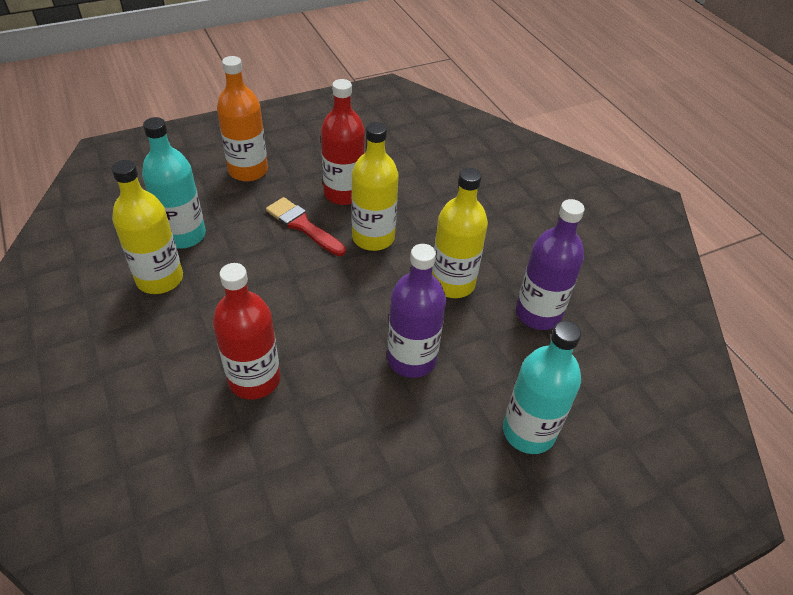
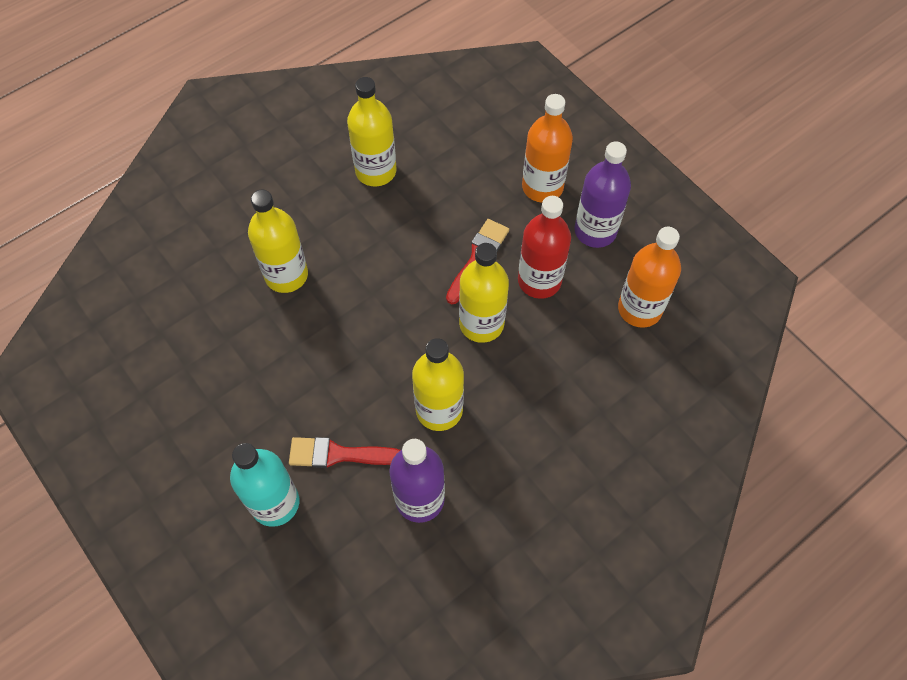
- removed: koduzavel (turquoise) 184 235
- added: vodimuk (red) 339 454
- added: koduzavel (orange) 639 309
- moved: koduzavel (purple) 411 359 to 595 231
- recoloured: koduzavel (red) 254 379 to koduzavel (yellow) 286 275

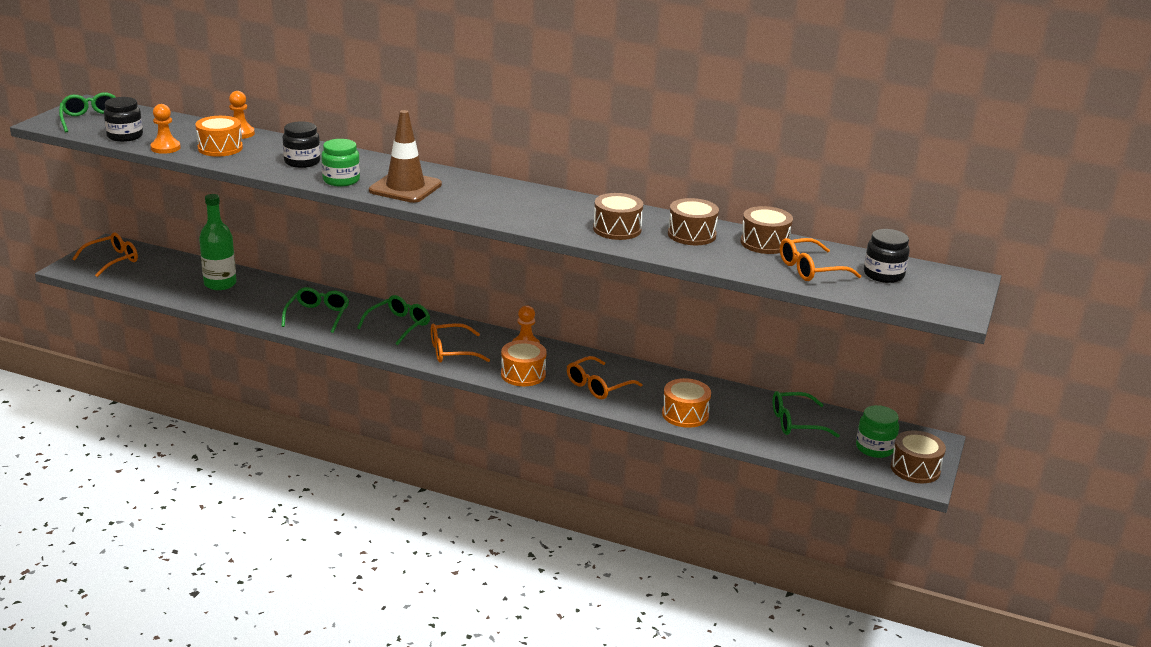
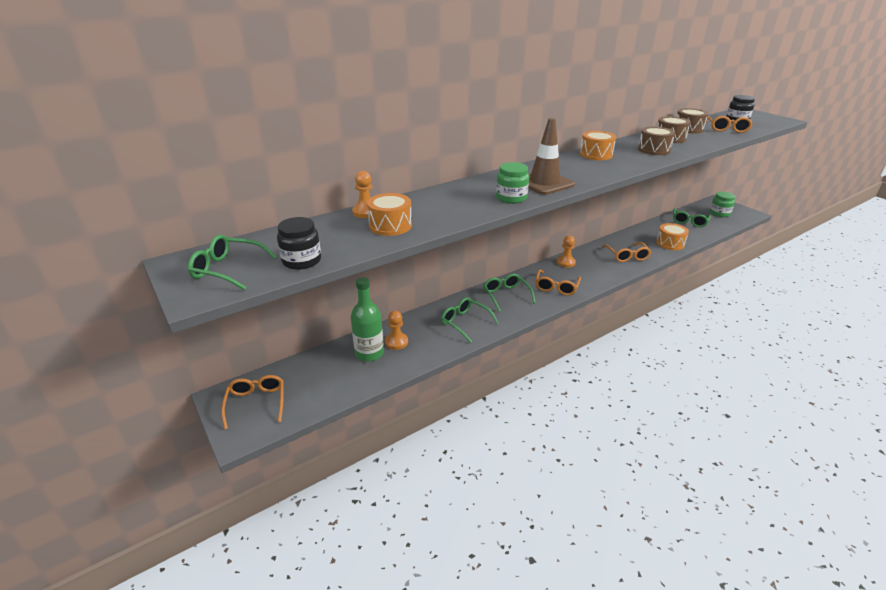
- removed: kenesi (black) 302 162
- removed: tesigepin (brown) 915 469
- moved: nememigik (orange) 165 148 to 396 342
- moved: tesigepin (orange) 523 374 to 596 154

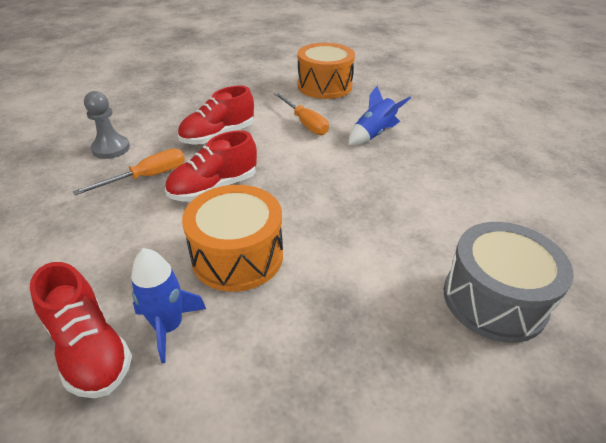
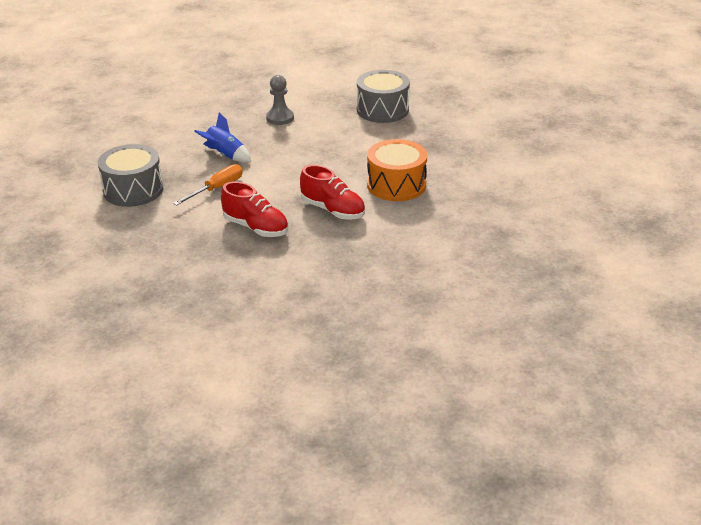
- removed: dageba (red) 90 349
- removed: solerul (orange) 147 177
- removed: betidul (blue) 169 326
- moved: nememigik (grey) 111 148 to 280 118
- recoloured: tesigepin (orange) 324 86 to tesigepin (grey) 133 190

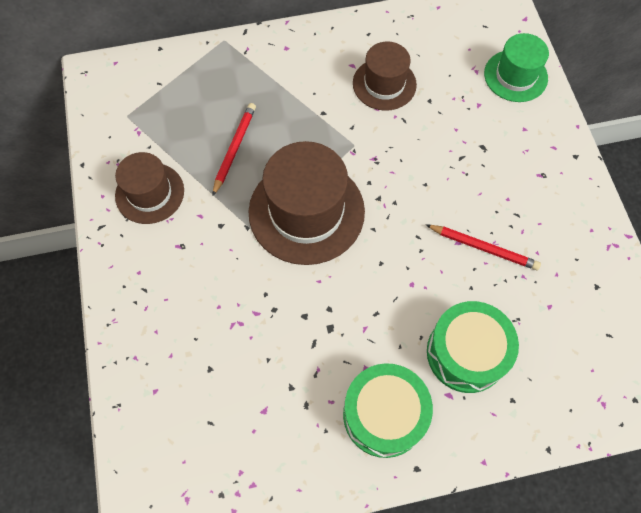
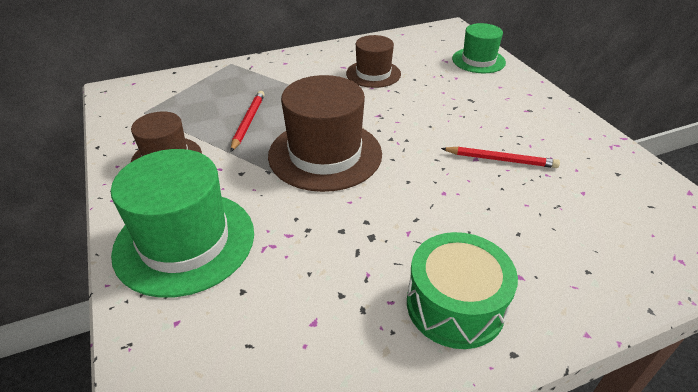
- removed: tesigepin (green) 466 353
- added: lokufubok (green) 185 241

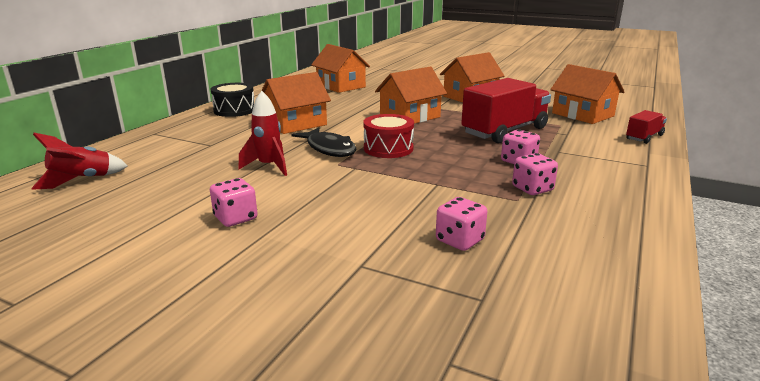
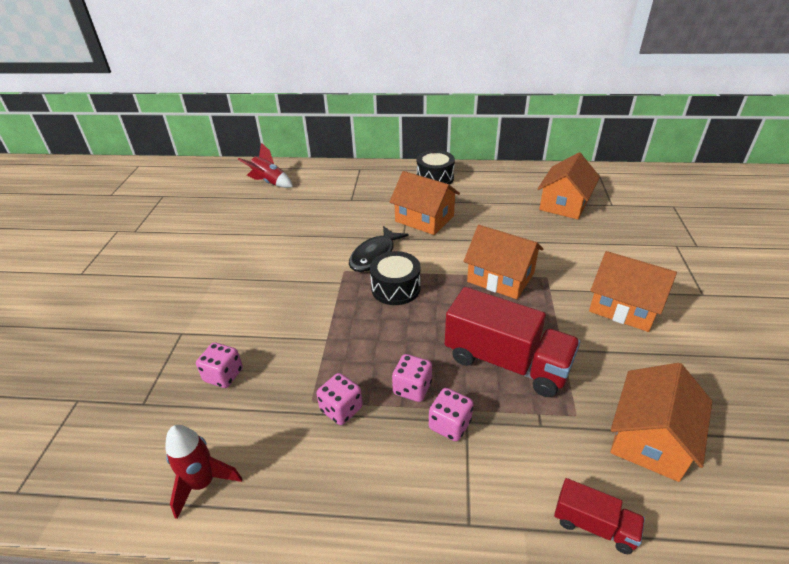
- moved: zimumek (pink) 235 218 to 450 424
- moved: betidul (red) 269 166 to 203 483
- recoloured: tesigepin (red) 388 148 to tesigepin (black) 395 288

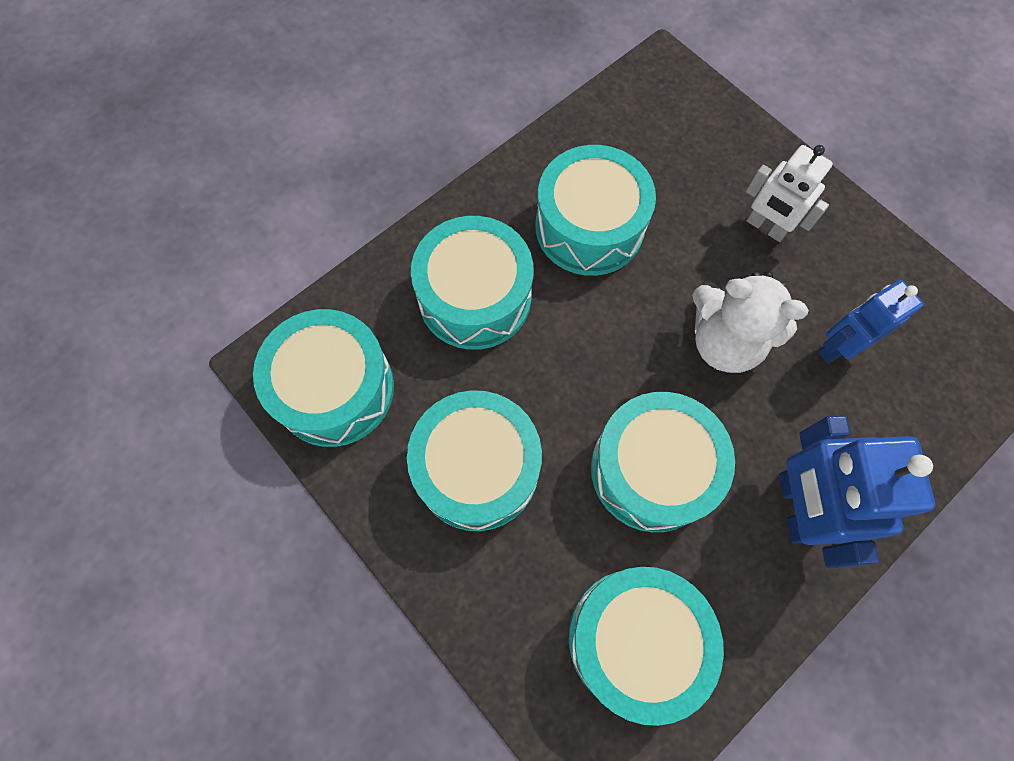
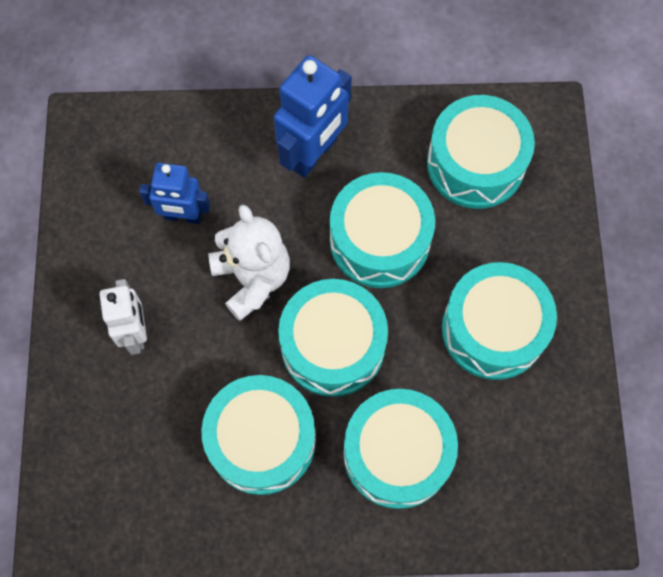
- moved: tesigepin (turquoise) 334 389 to 333 345

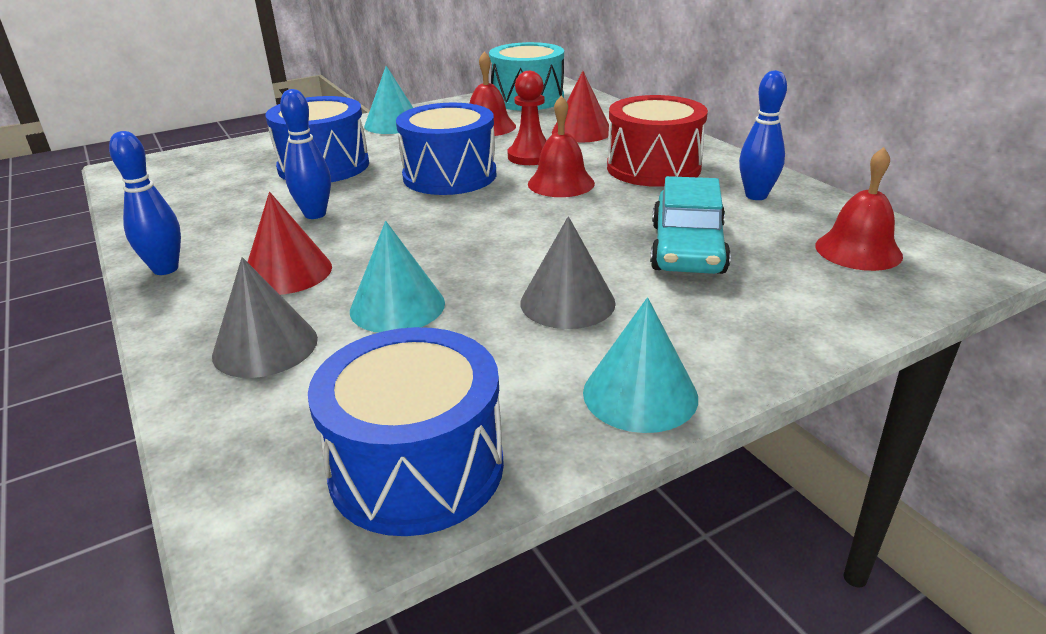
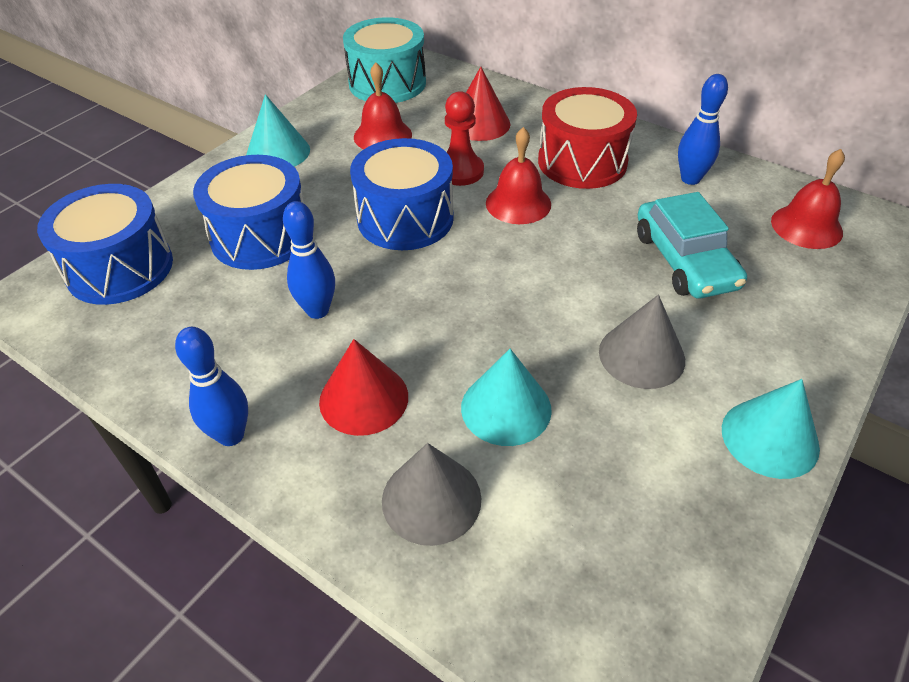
- moved: tesigepin (blue) 416 467 to 120 268

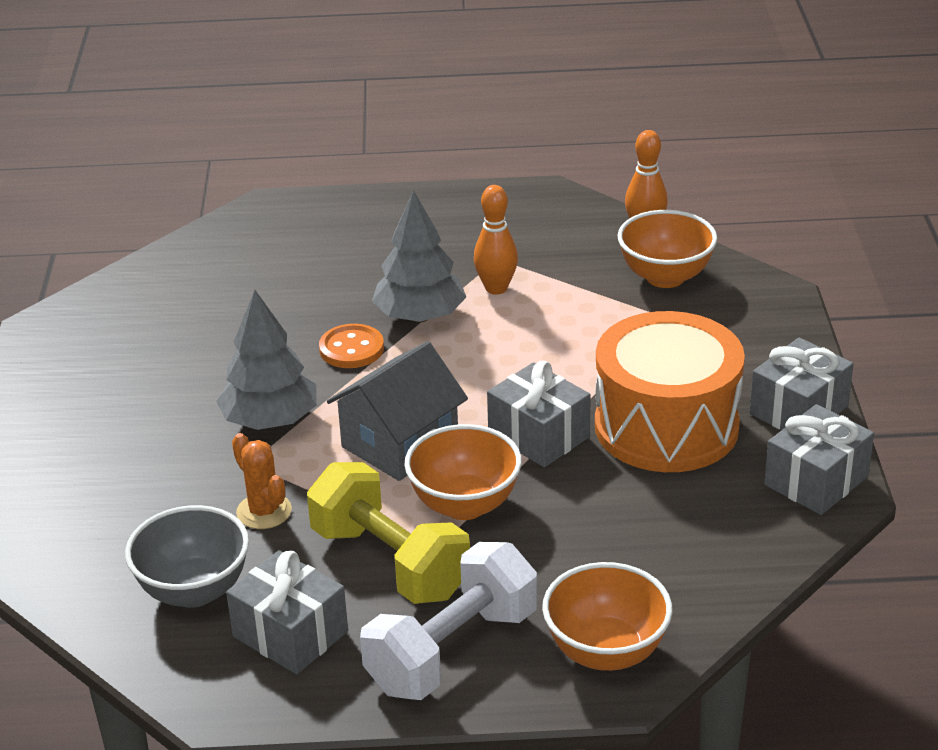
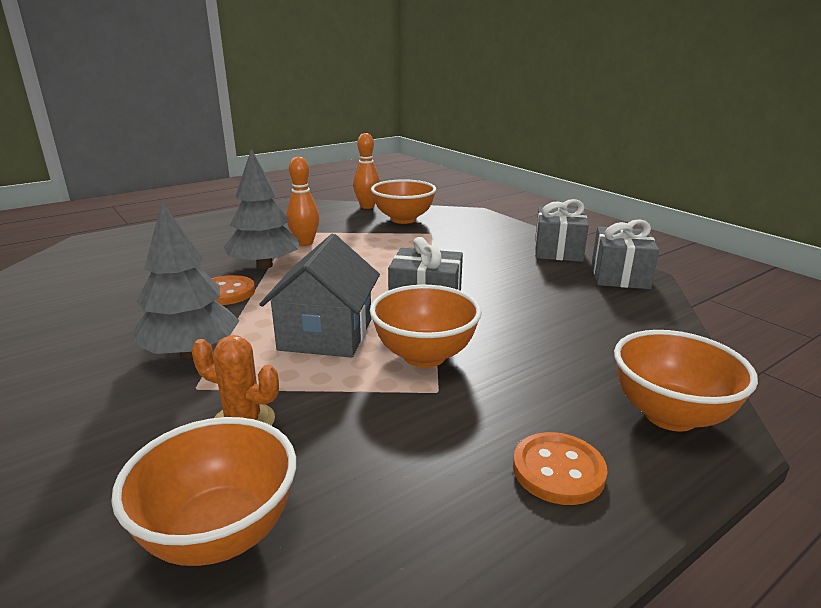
- removed: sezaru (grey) 290 634
- removed: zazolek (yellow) 390 562
- removed: tesigepin (orange) 666 426
- replaced: zazolek (white) 452 651 to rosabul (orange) 558 470
- recoloured: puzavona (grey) 194 590 to puzavona (orange) 220 534

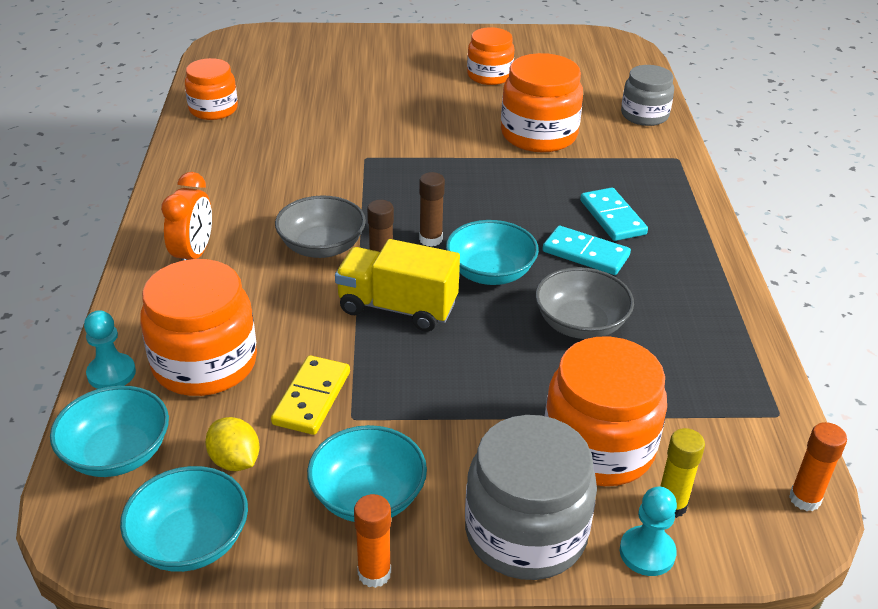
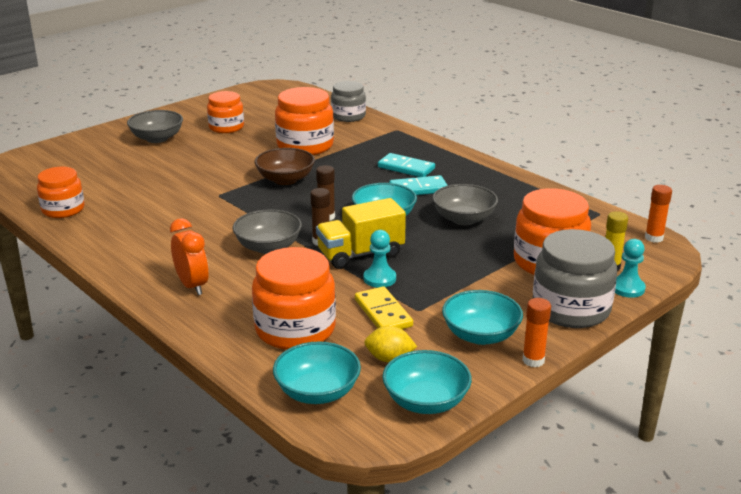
- added: puzavona (grey) 157 138
- added: puzavona (brown) 285 179
- moved: nememigik (turquoise) 111 373 to 379 279

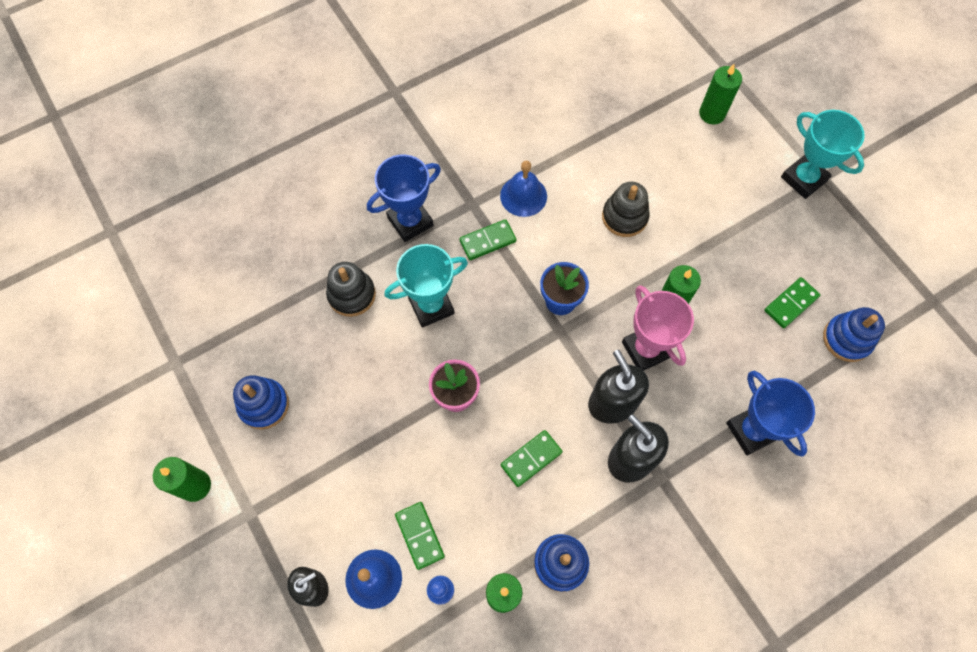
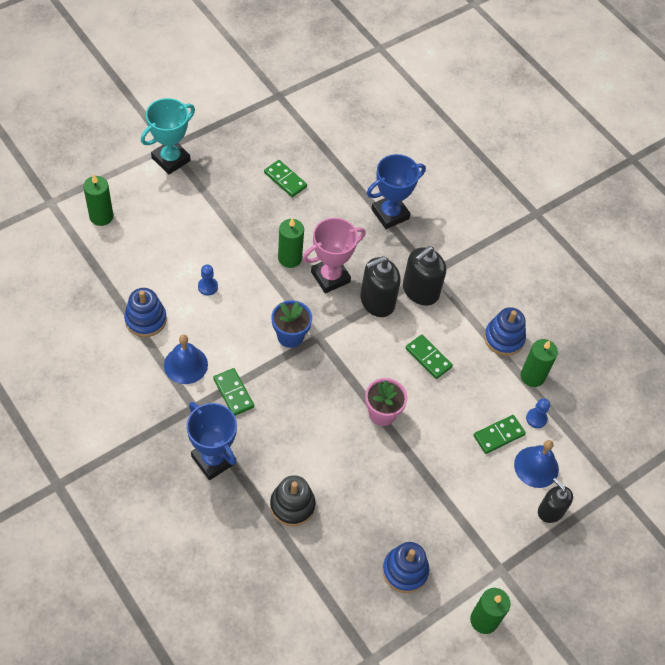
- removed: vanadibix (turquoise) 431 306
- moved: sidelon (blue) 847 339 to 145 319
- replaced: sidelon (black) 624 217 to nememigik (blue) 208 287

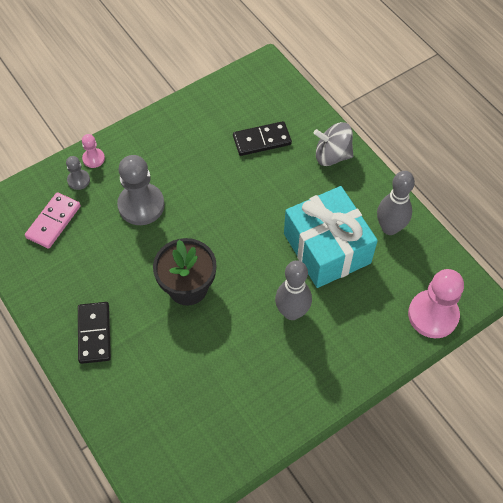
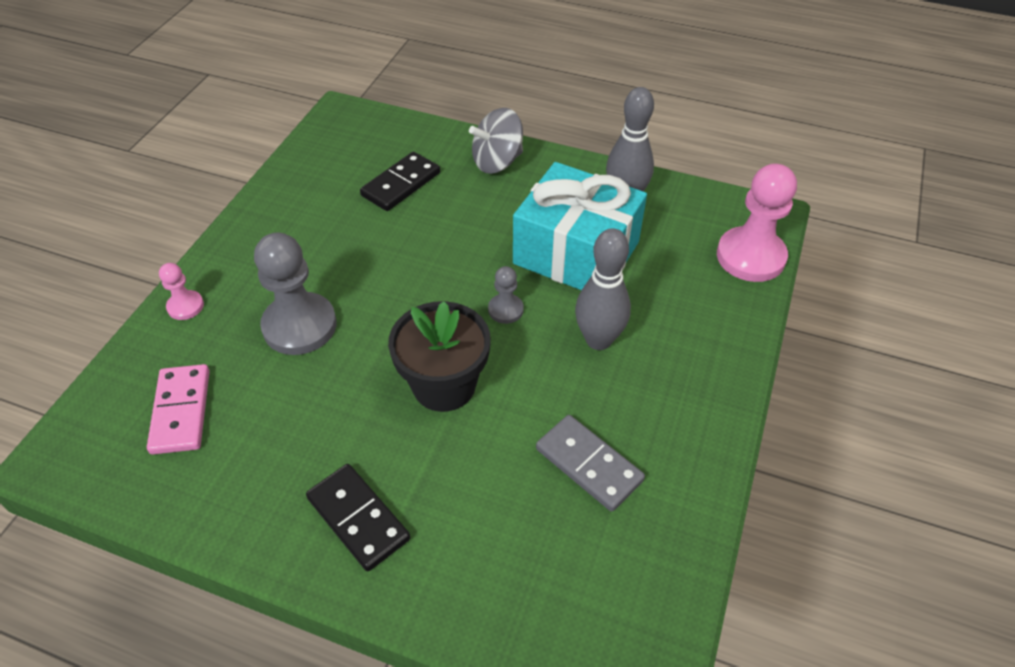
- added: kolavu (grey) 589 464
- moved: nememigik (grey) 78 180 to 505 310

